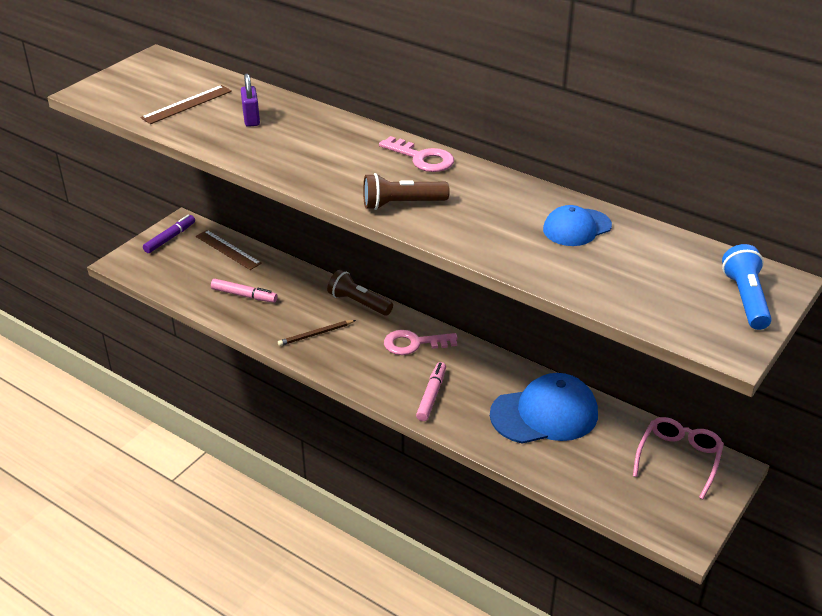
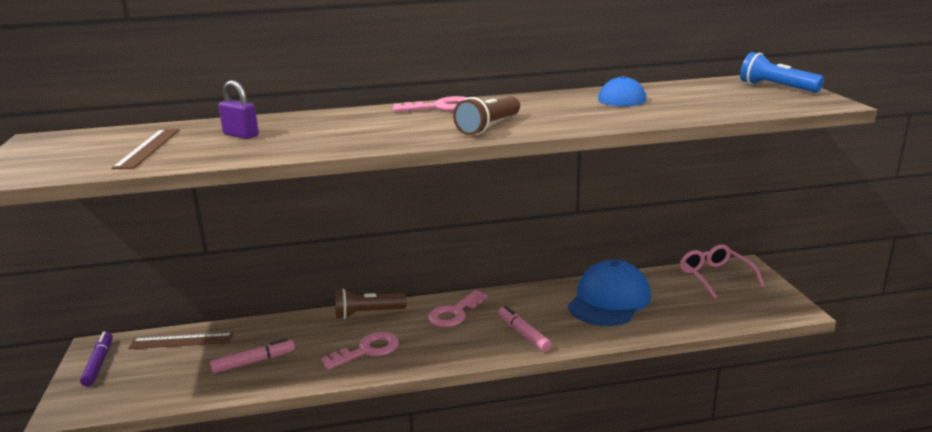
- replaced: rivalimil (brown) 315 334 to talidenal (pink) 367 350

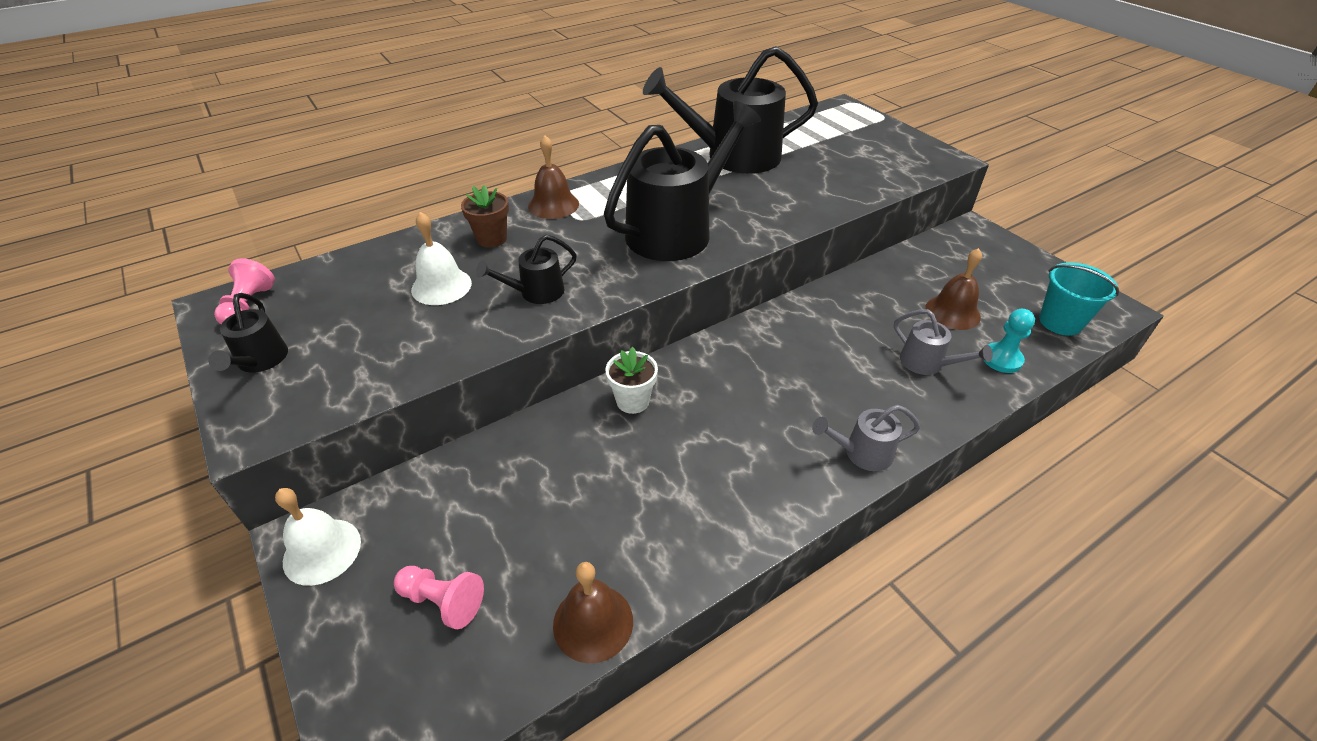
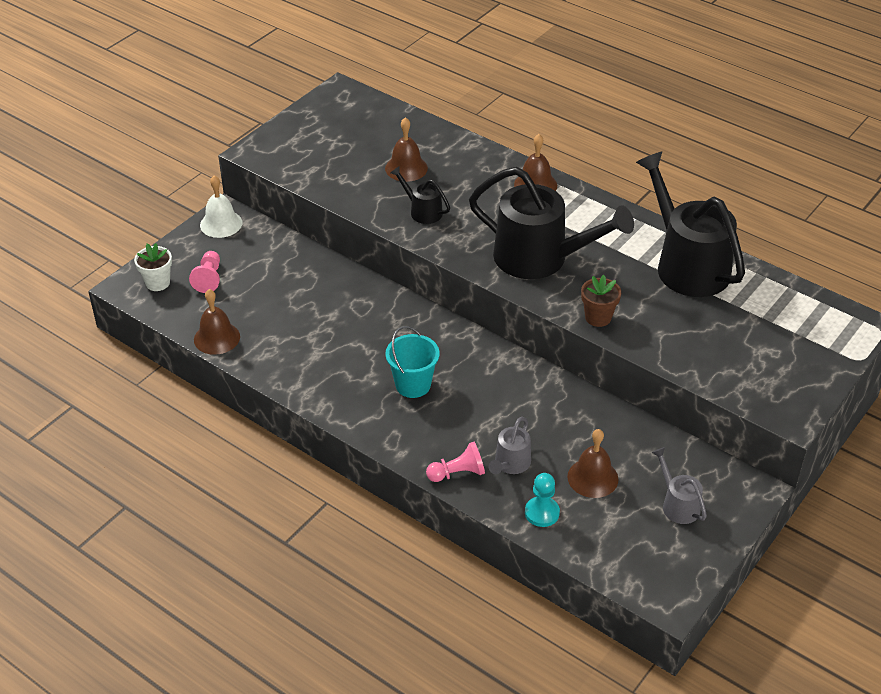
- removed: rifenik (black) 260 361
- moved: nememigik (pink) 248 305 to 457 473
- moved: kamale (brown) 492 239 to 598 317
- moved: kamale (white) 632 401 to 157 283
- moved: rifenik (grey) 861 453 to 677 504
- moved: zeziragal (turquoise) 1060 322 to 413 385
- recoloured: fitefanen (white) 441 286 to fitefanen (brown) 406 168

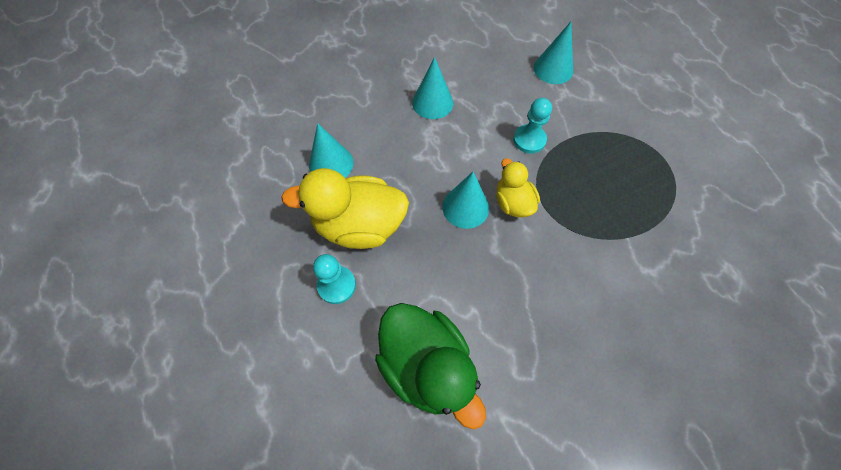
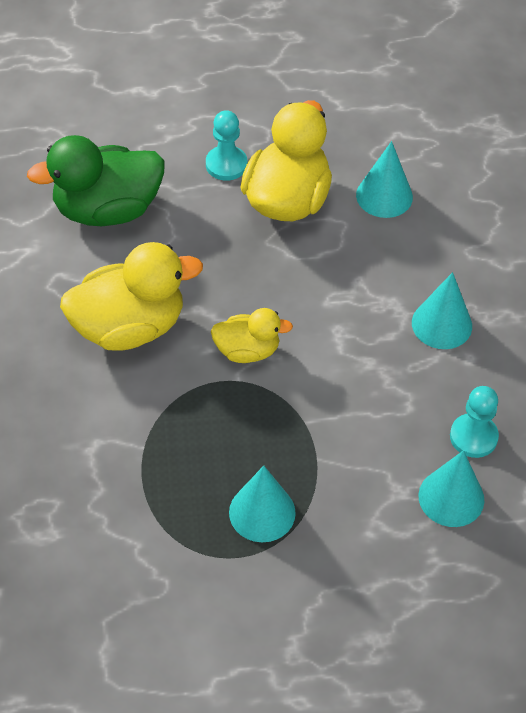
- added: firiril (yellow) 129 327
- moved: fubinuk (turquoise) 465 207 to 262 512
- moved: nememigik (turquoise) 529 140 to 473 437

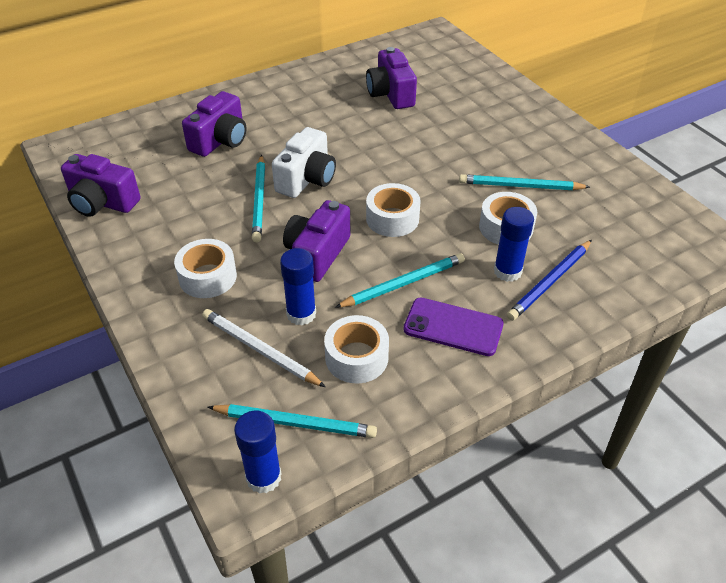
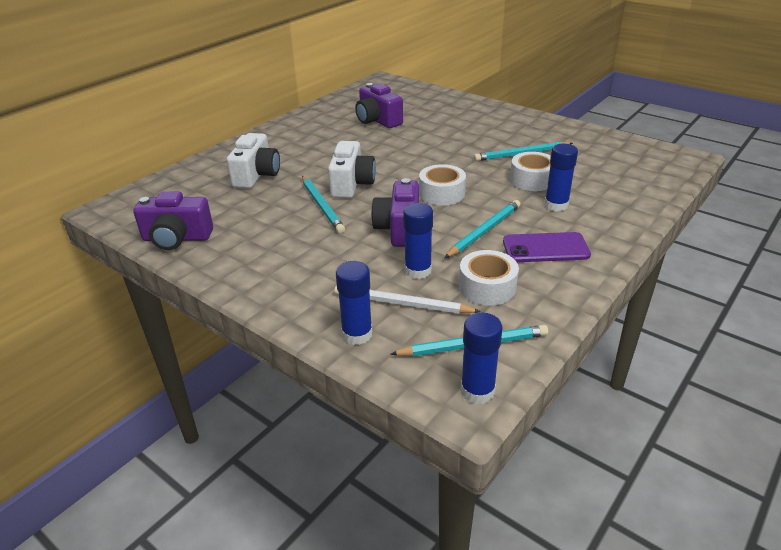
- removed: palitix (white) 207 277
- removed: rivalimil (blue) 550 282
- added: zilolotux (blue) 357 334
- recoloured: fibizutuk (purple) 220 140 to fibizutuk (white) 256 175

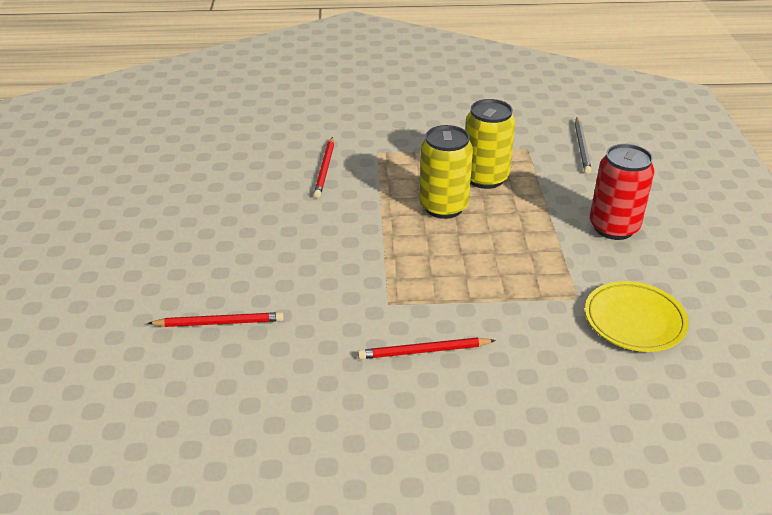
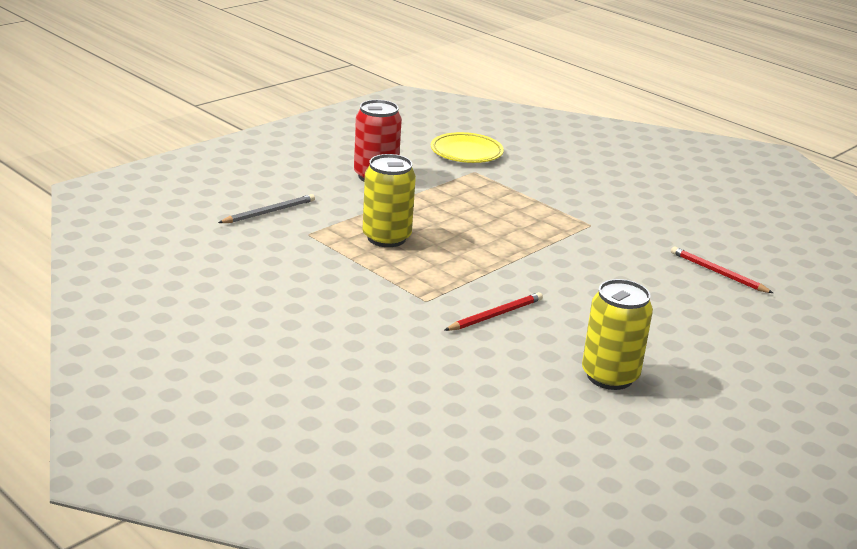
- removed: rivalimil (red) 424 351
- moved: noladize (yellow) 443 207 to 609 376

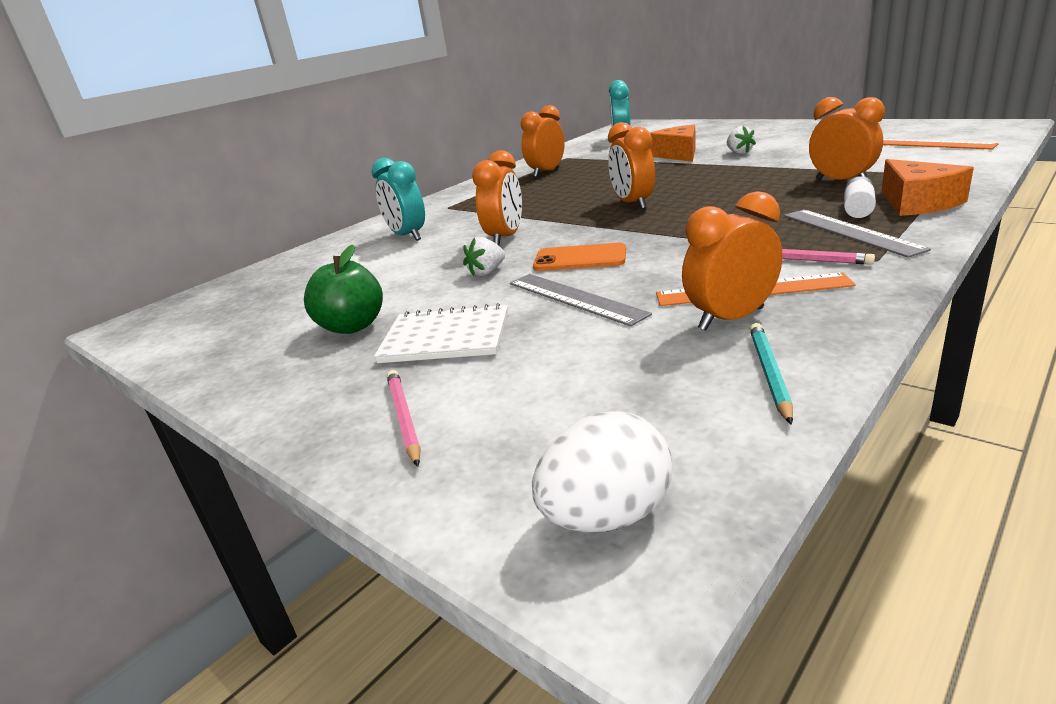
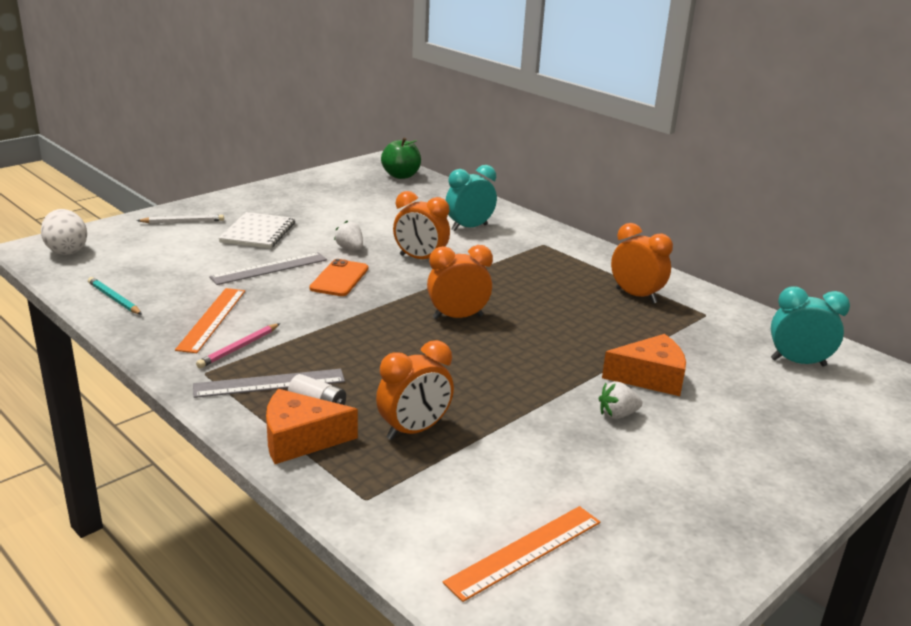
- removed: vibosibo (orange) 731 319
- moved: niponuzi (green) 352 326 to 401 176
- recoloured: rivalimil (pink) 404 418 to rivalimil (white) 183 222
- turned: rivalimil (turquoise) 769 373 = 114 299 150 degrees counterclockwise

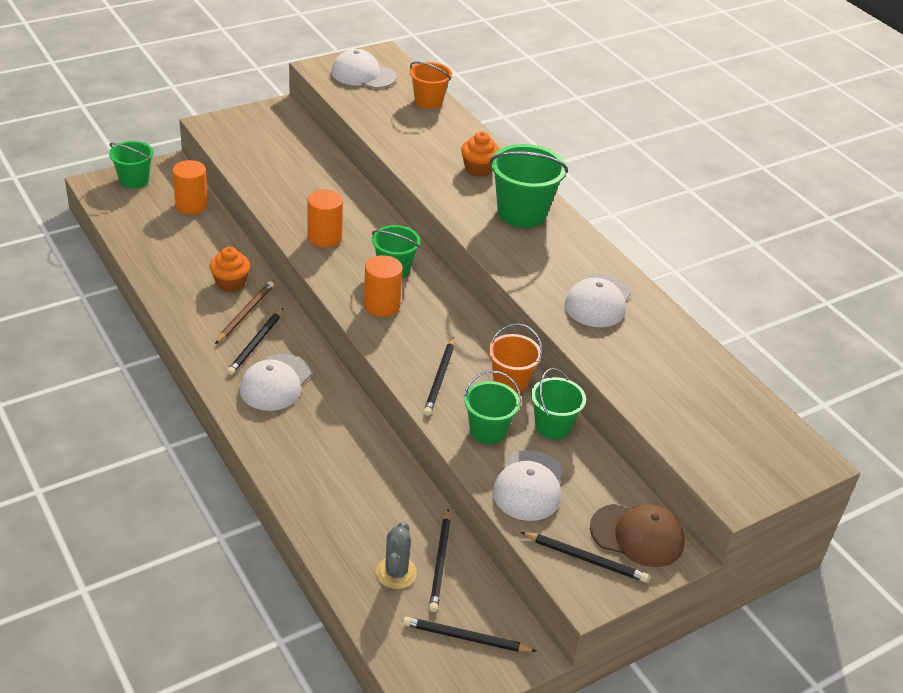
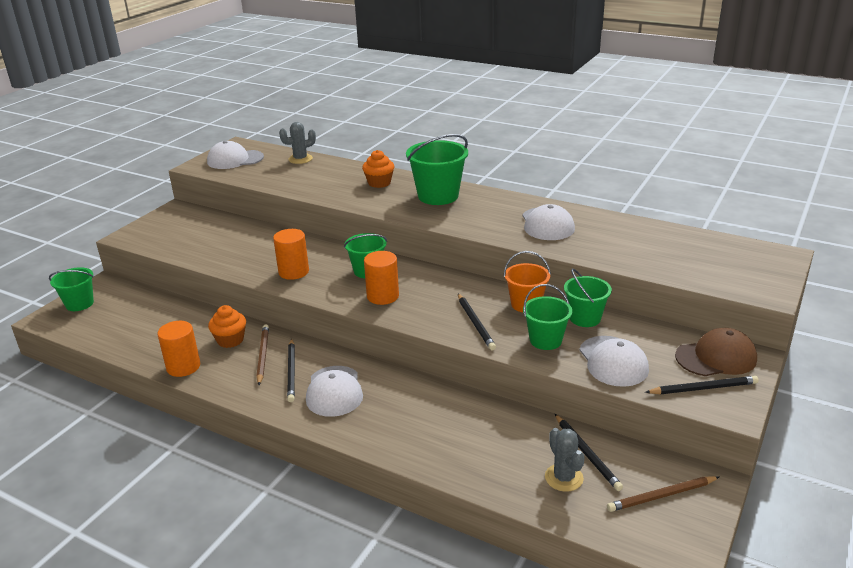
- moved: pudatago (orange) 192 205 to 183 367
- replaced: zeziragal (orange) 428 101 to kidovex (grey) 300 159
- recoloured: rivalimil (black) 465 638 to rivalimil (brown) 661 496

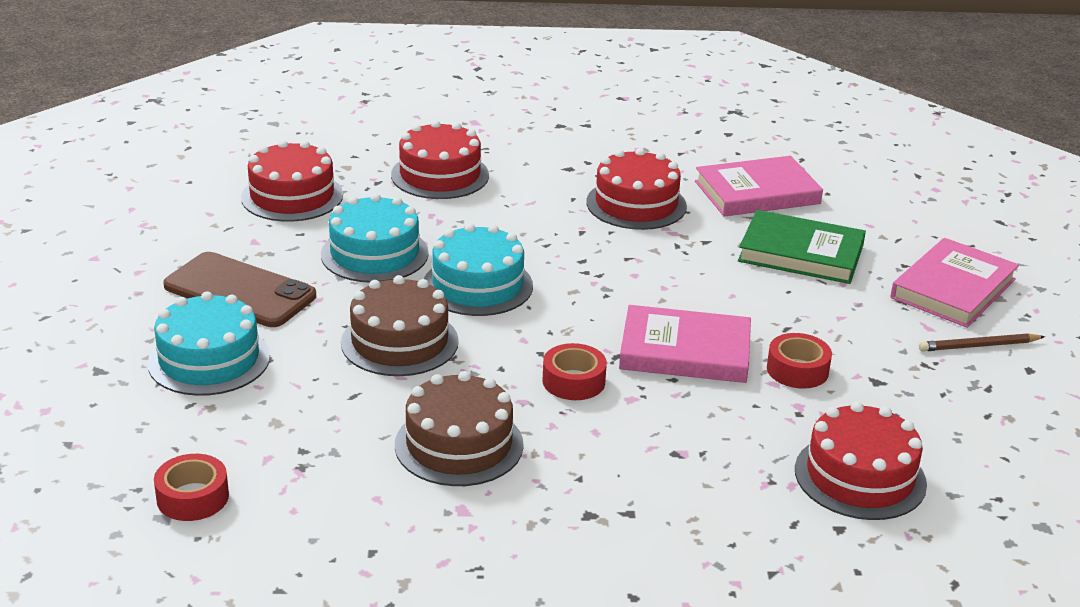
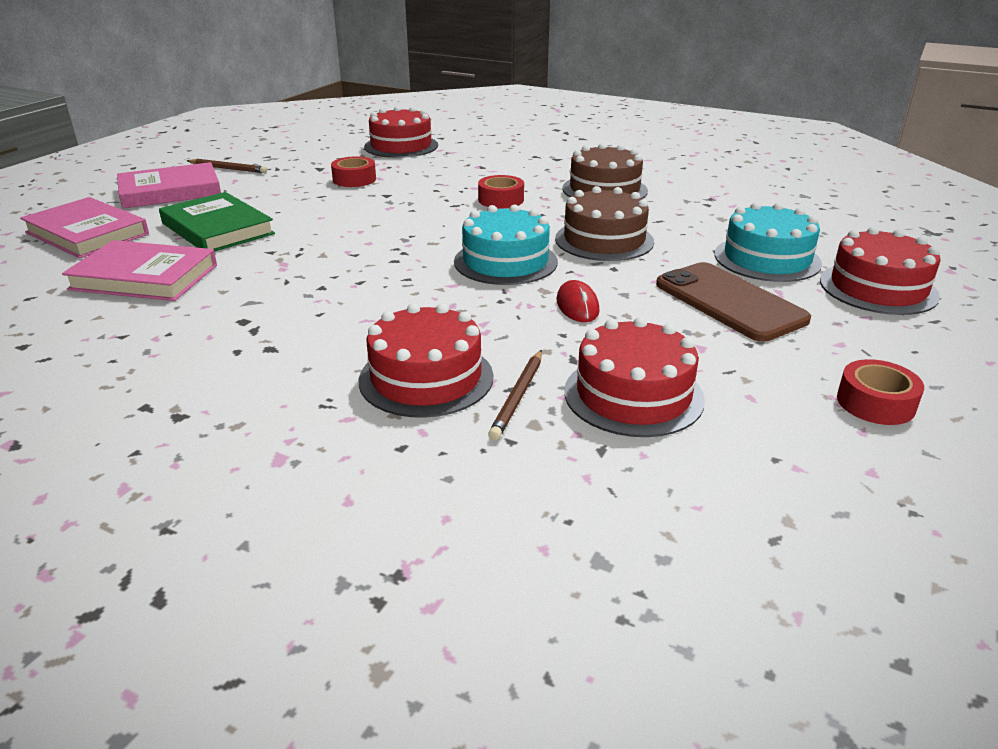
- added: rivalimil (brown) 518 396
- moved: palitix (red) 192 497 to 875 403
- moved: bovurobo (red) 636 204 to 878 288
- moved: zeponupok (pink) 685 351 to 87 233
- replaced: bovurobo (turquoise) 374 254 to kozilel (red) 577 306

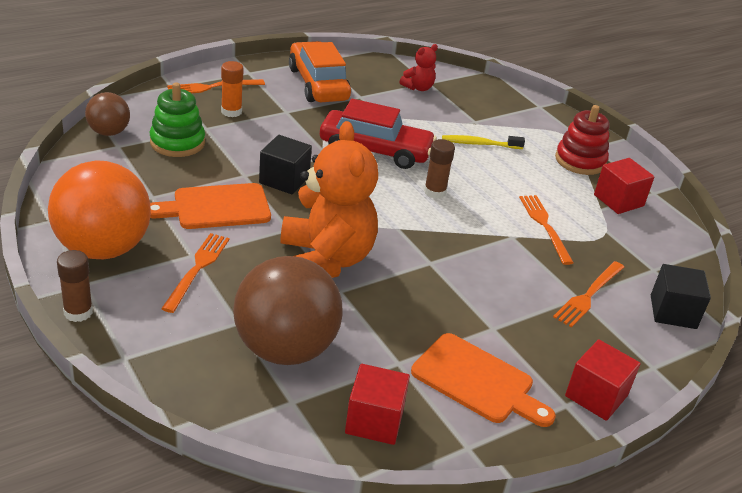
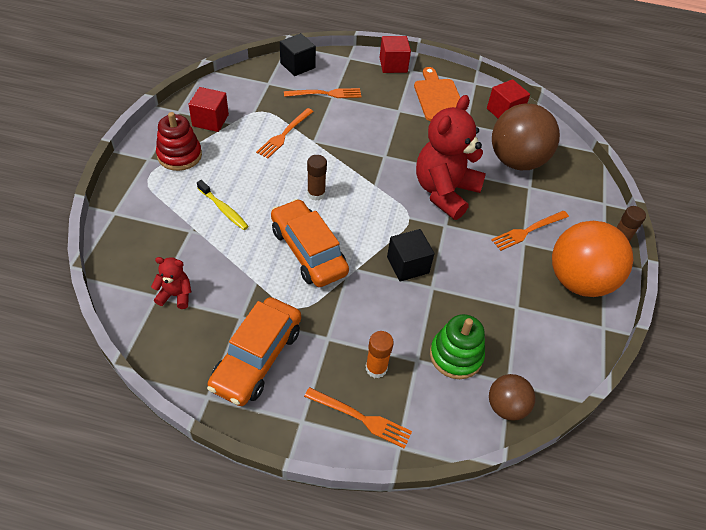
- removed: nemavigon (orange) 216 207
- recoloured: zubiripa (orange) 325 260 to zubiripa (red) 444 192
- recoloured: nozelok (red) 375 150 to nozelok (orange) 308 251

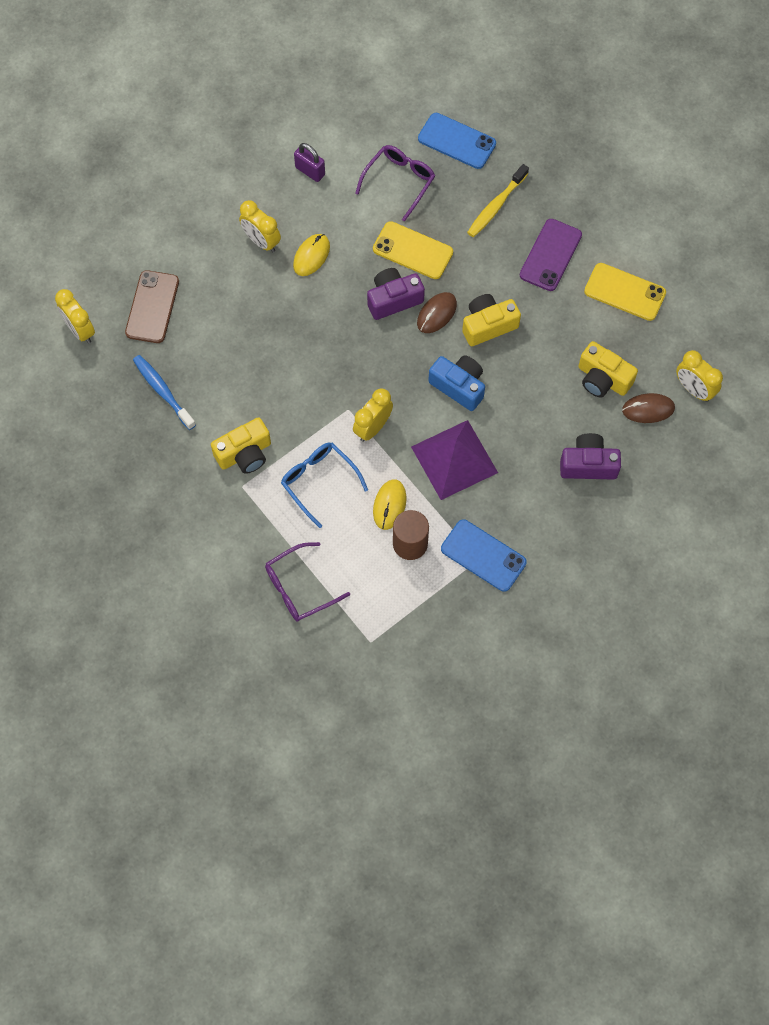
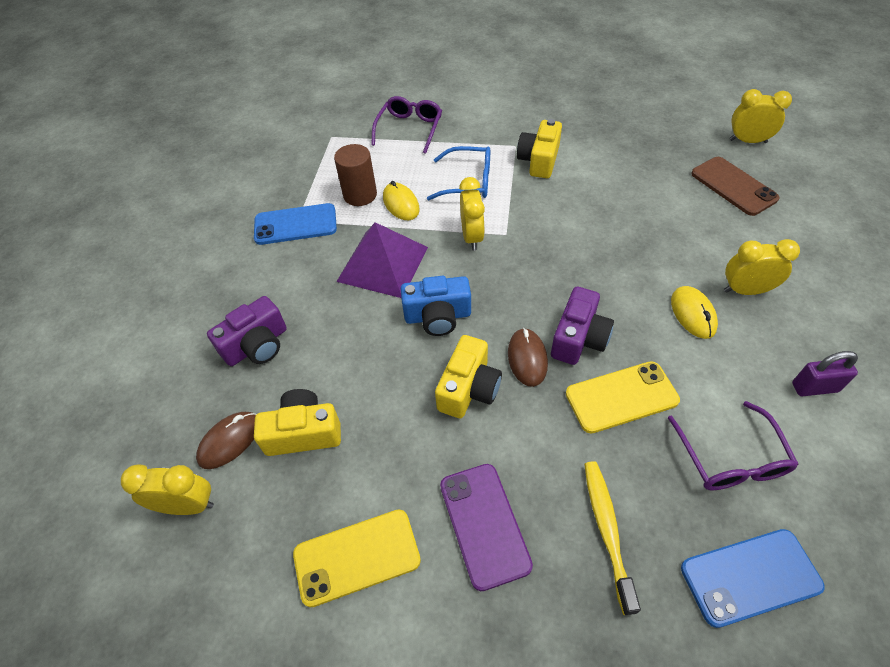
- removed: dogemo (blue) 163 391

